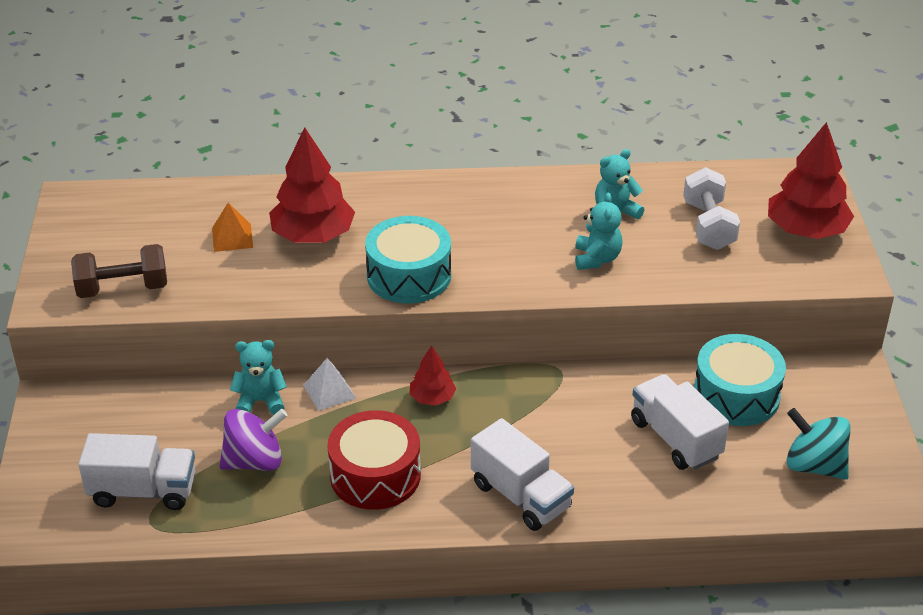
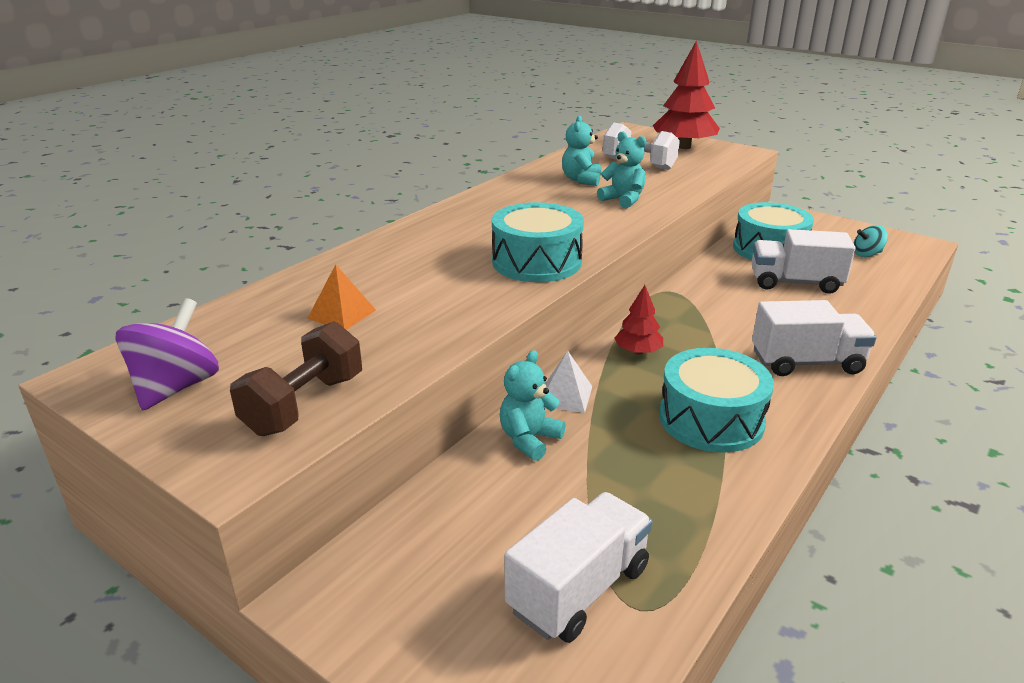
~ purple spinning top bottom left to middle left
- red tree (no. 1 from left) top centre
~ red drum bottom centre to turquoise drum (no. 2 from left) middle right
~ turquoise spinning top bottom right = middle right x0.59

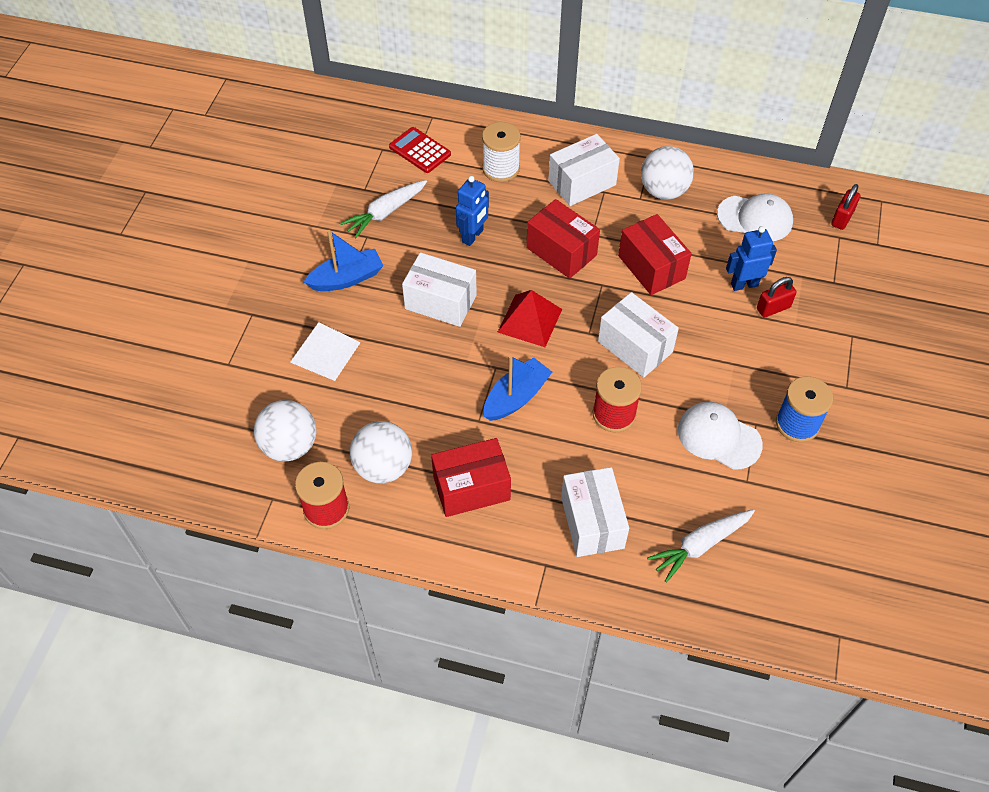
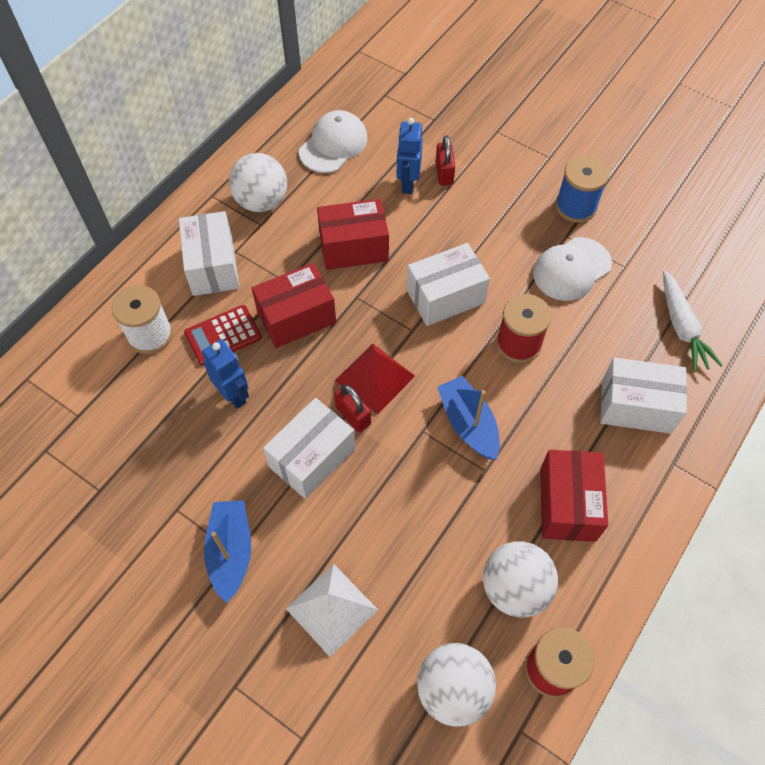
- white carrot (no. 1 from left) top centre
~ red calculator top centre to middle left
~ red padlock (no. 2 from left in the first image) top right to red padlock (no. 1 from left) centre

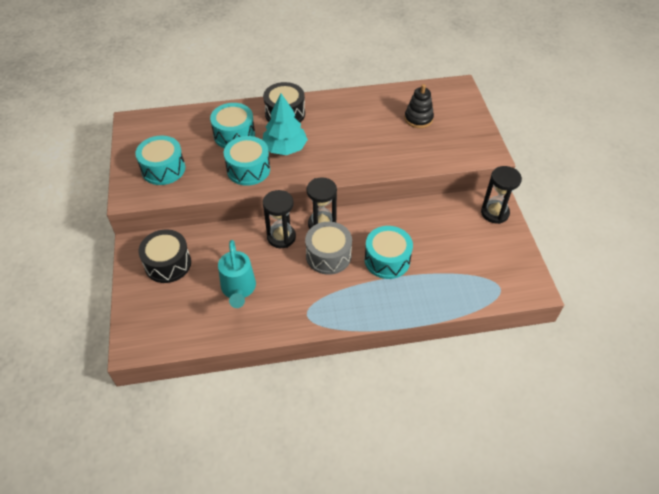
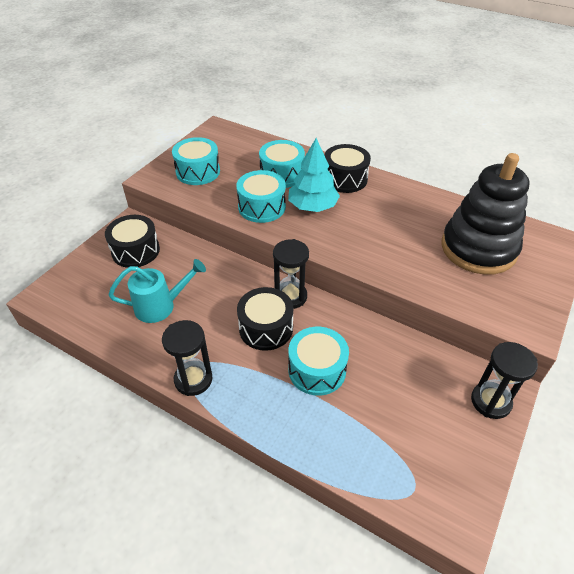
~ turquoise watering can centre = middle left 135 degrees counterclockwise
~ black hourglass (no. 1 from left) centre to middle left
~ grey drum centre to black drum (no. 2 from left) centre
~ black stacking toy top centre = middle right x2.03

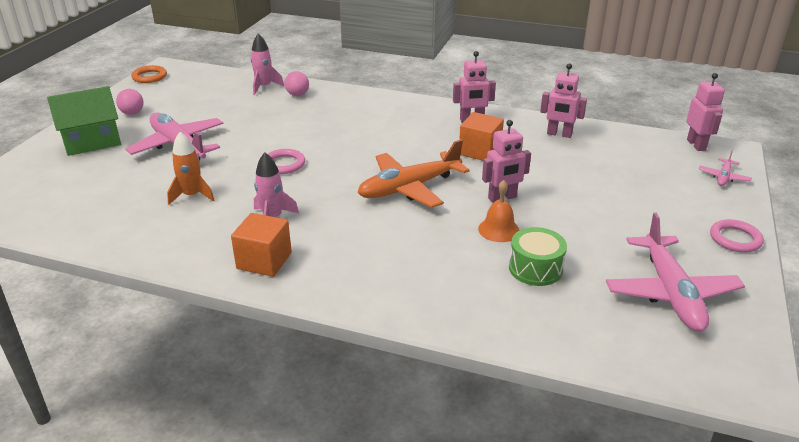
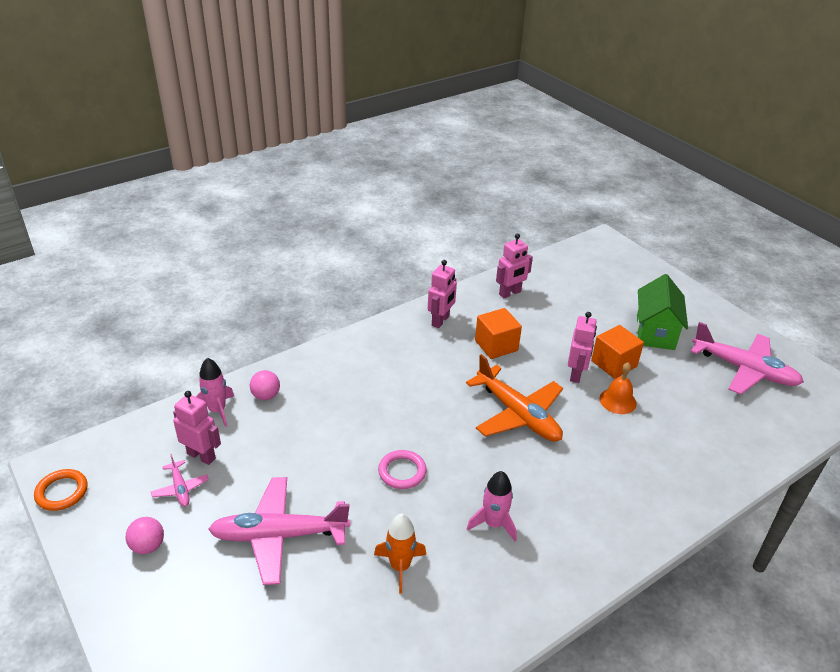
~ green house top left to middle right
~ orange cube (no. 1 from left in the first image) middle left to orange cube (no. 2 from left) middle right
~ orange plane centre = centre 45 degrees counterclockwise
- green drum middle right
~ pink robot (no. 4 from left in the first image) top right to pink robot (no. 1 from left) middle left
~ pink plane (no. 3 from left in the first image) middle right to pink plane (no. 1 from left) bottom left
- pink ring (no. 2 from left) middle right

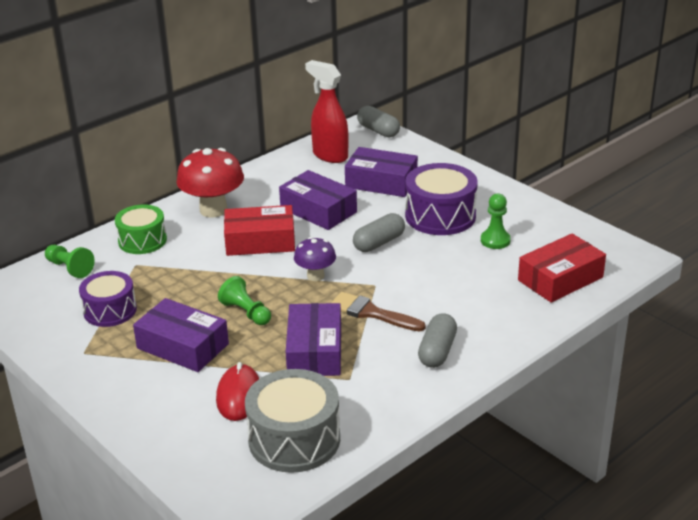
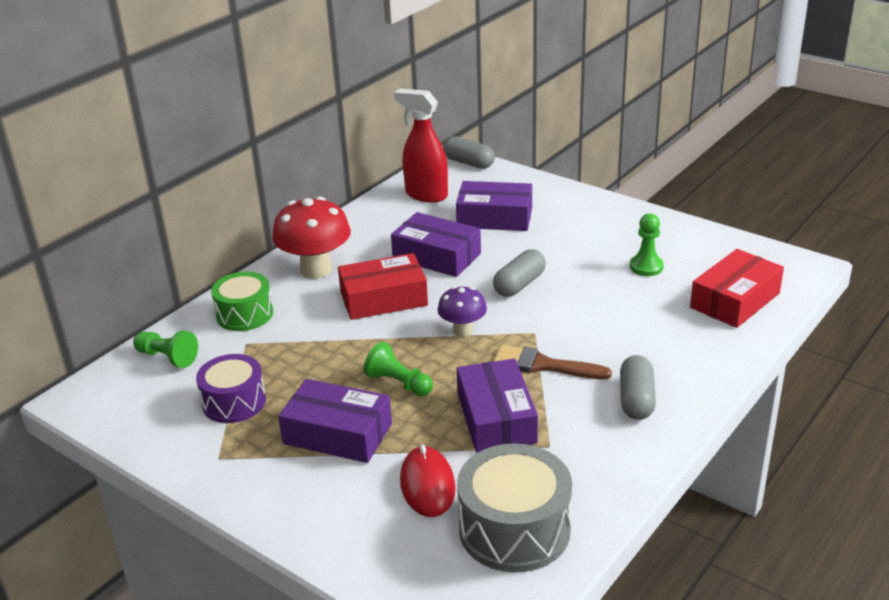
- purple drum (no. 2 from left) centre

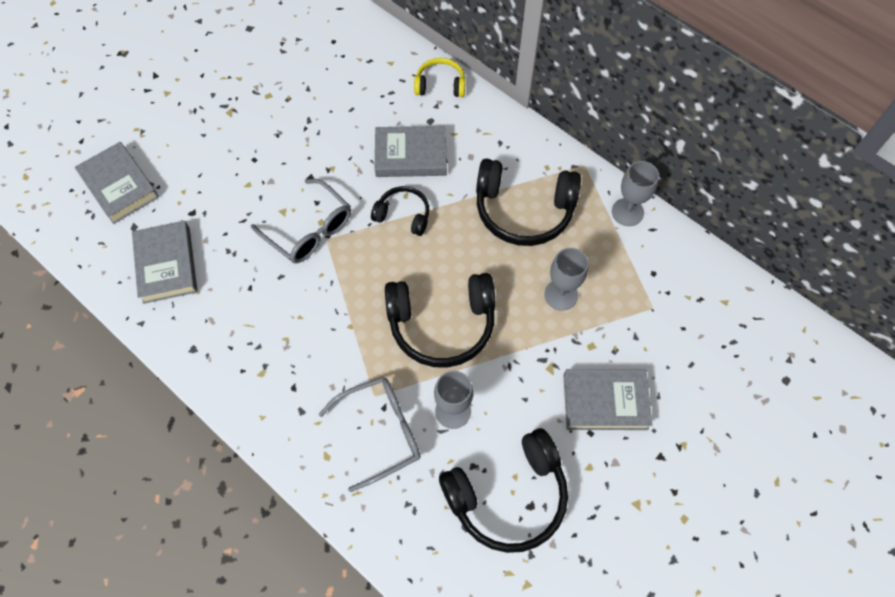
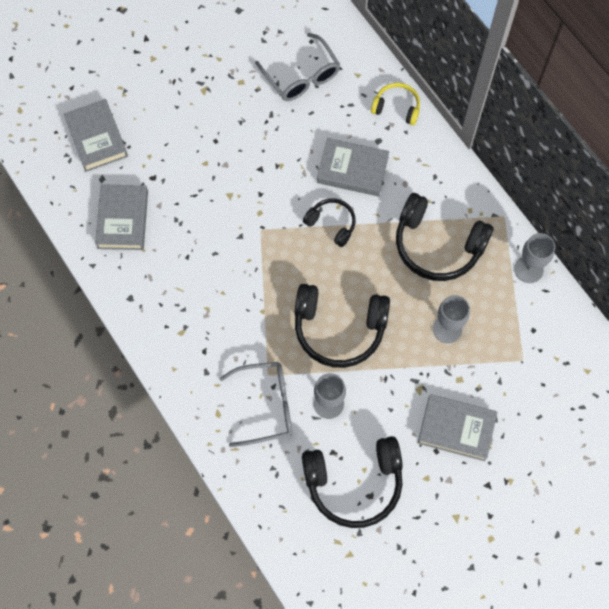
~ grey glasses (no. 1 from left in the first image) centre to grey glasses (no. 2 from left) top centre

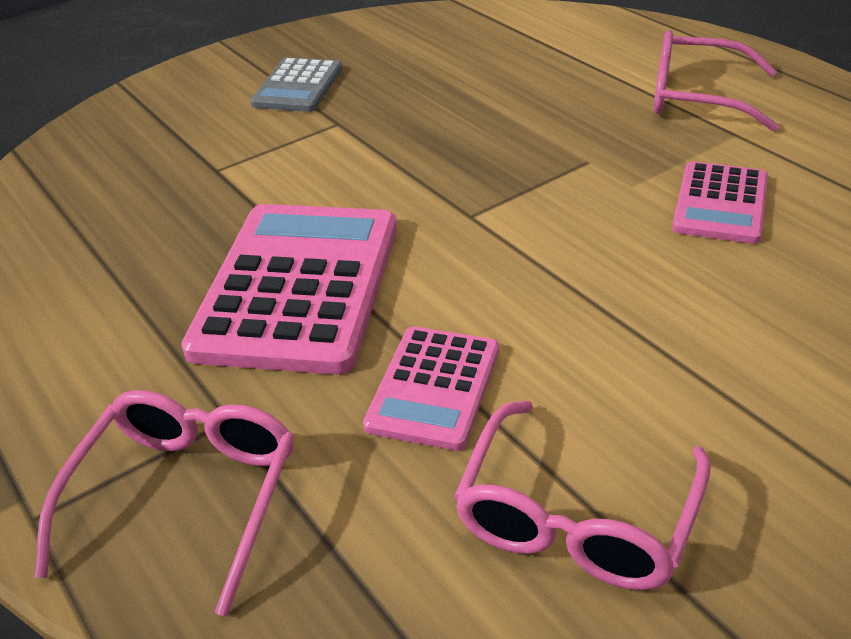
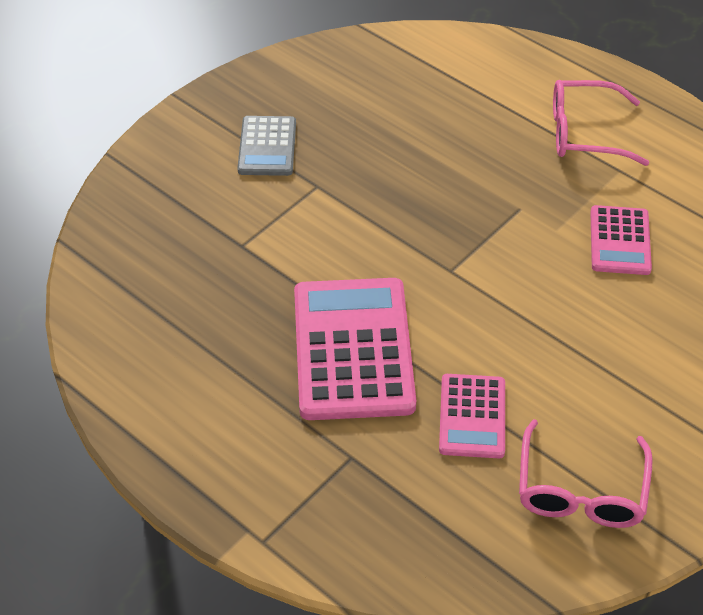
- pink glasses (no. 1 from left) bottom left

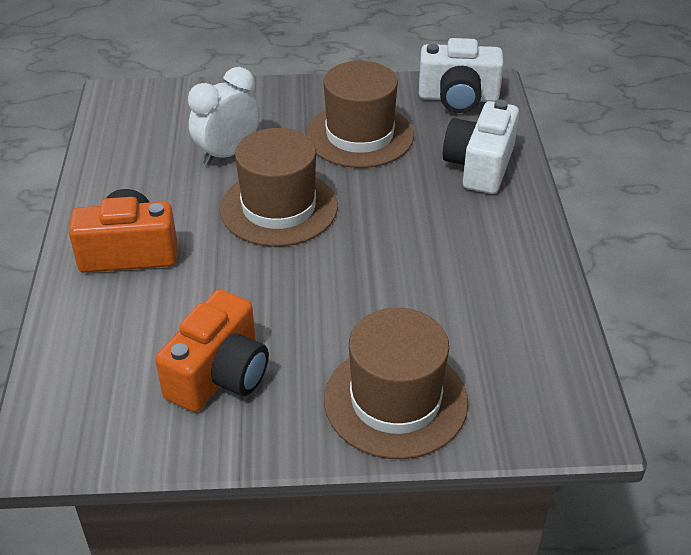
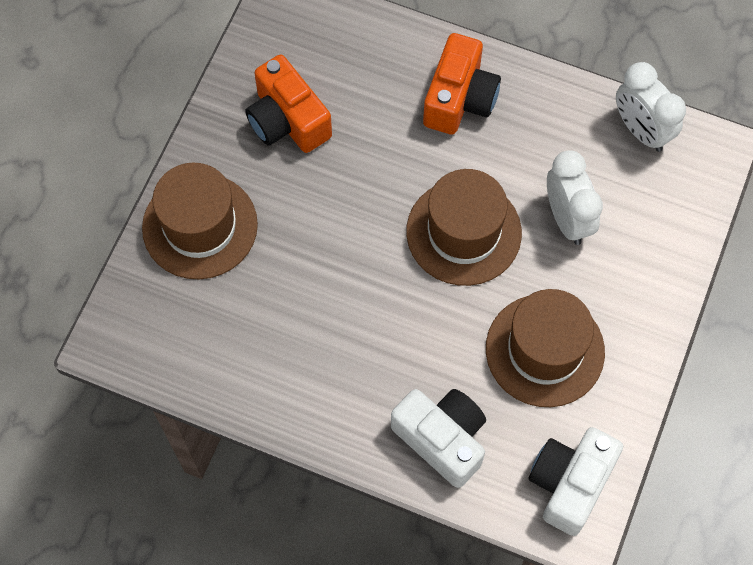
+ white clock (no. 2 from left) top right

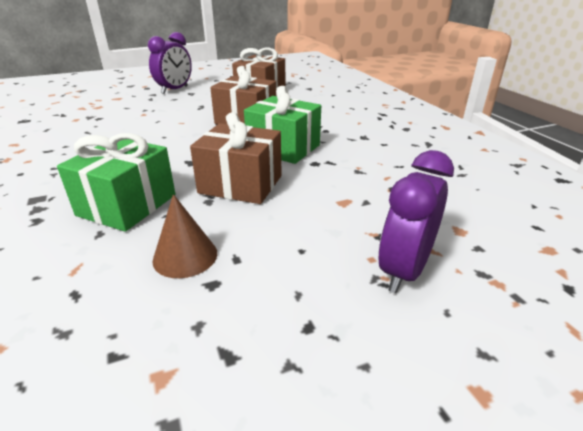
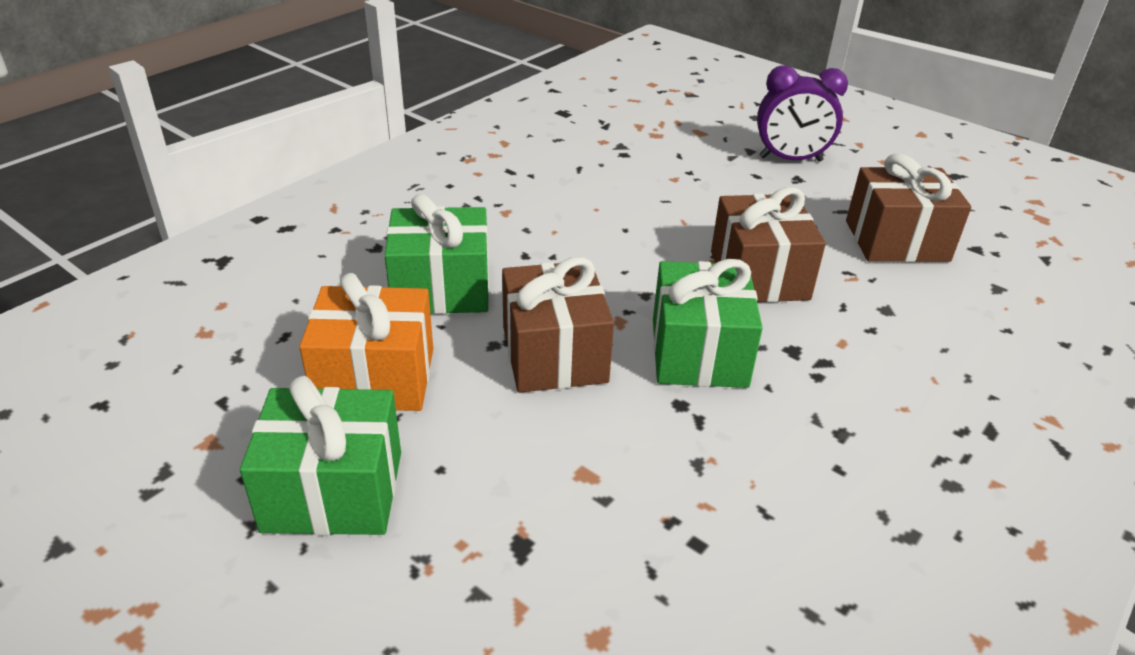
~ brown cone middle left to orange gift middle left
- purple clock (no. 2 from left) middle right
+ green gift (no. 1 from left) bottom left

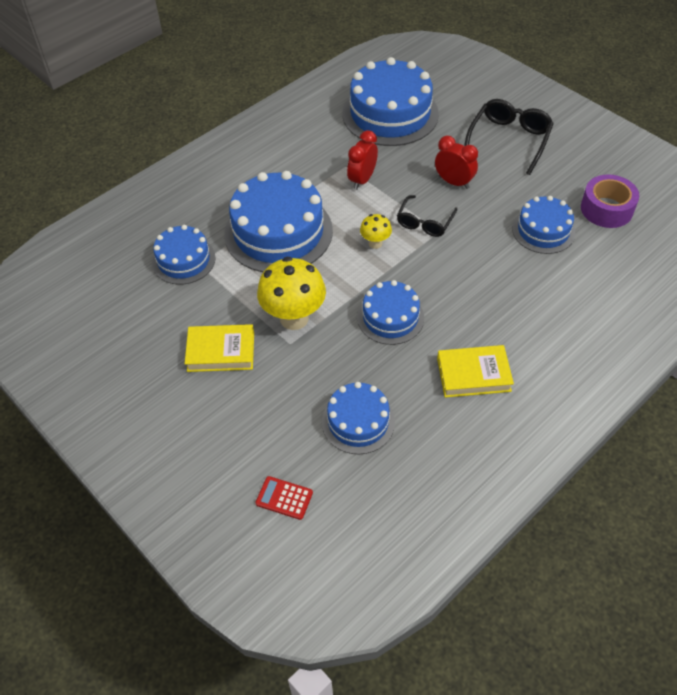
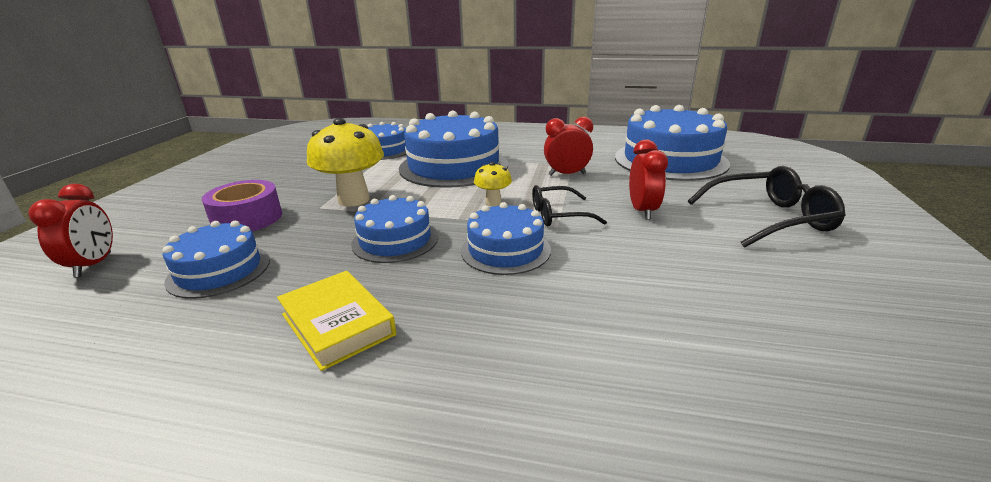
- yellow book (no. 1 from left) middle left
~ red calculator bottom centre to red clock (no. 1 from left) middle left
~ blue cake (no. 6 from left in the first image) top right to blue cake (no. 5 from left) centre
~ purple tape top right to middle left

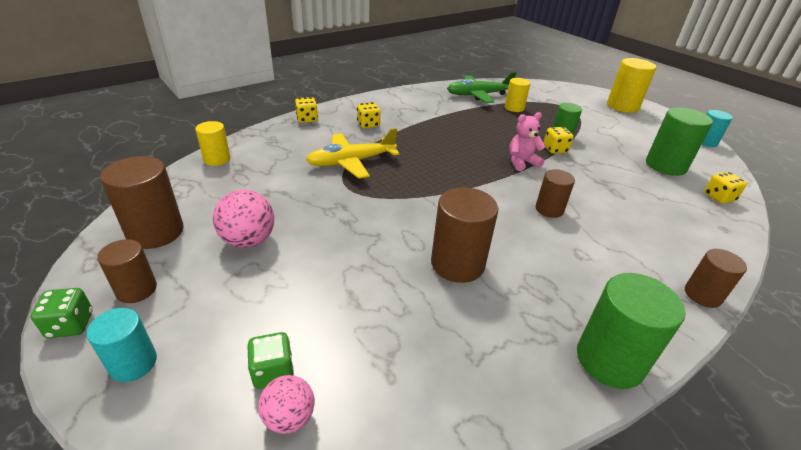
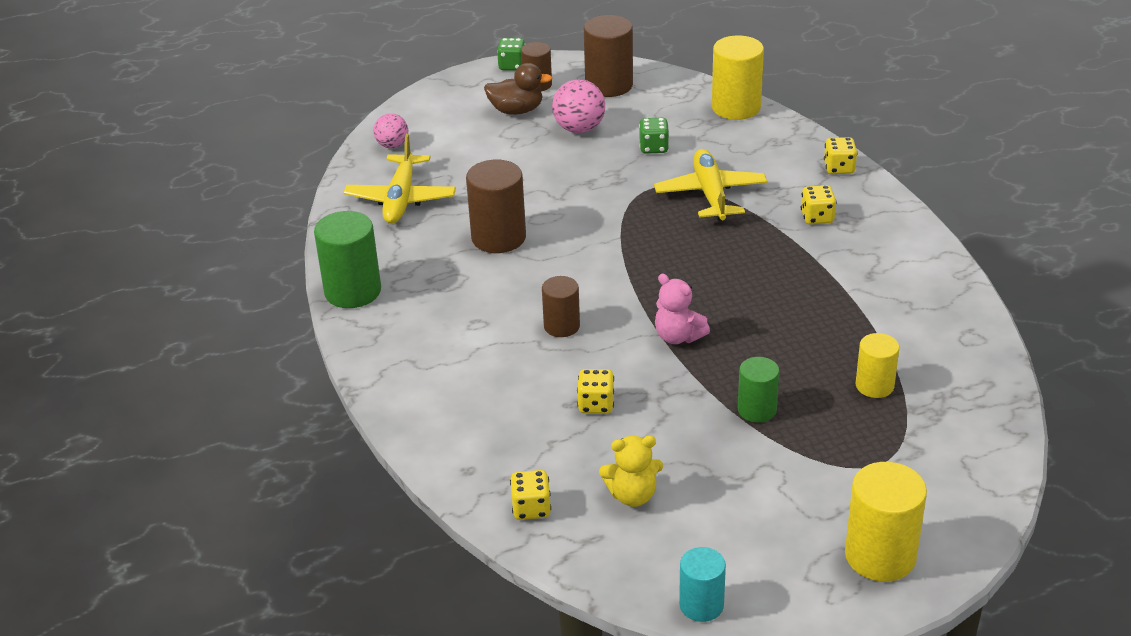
- turquoise cylinder (no. 1 from left) bottom left
~ yellow cylinder (no. 1 from left) top left = top centre x1.63
~ green dice (no. 2 from left) bottom centre to top centre
- green plane top centre
~ pink teddy bear top centre = centre 135 degrees clockwise
~ yellow dice (no. 3 from left in the first image) top right to yellow dice (no. 2 from left) centre
~ green cylinder (no. 3 from left) top right to yellow teddy bear bottom centre
- brown cylinder (no. 5 from left) middle right
+ yellow plane (no. 1 from left) top centre
+ brown duck top centre

